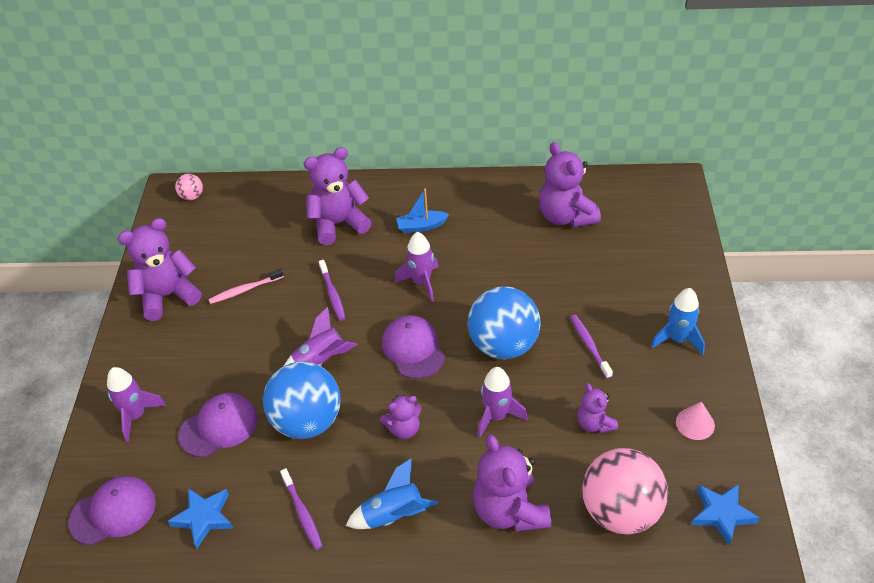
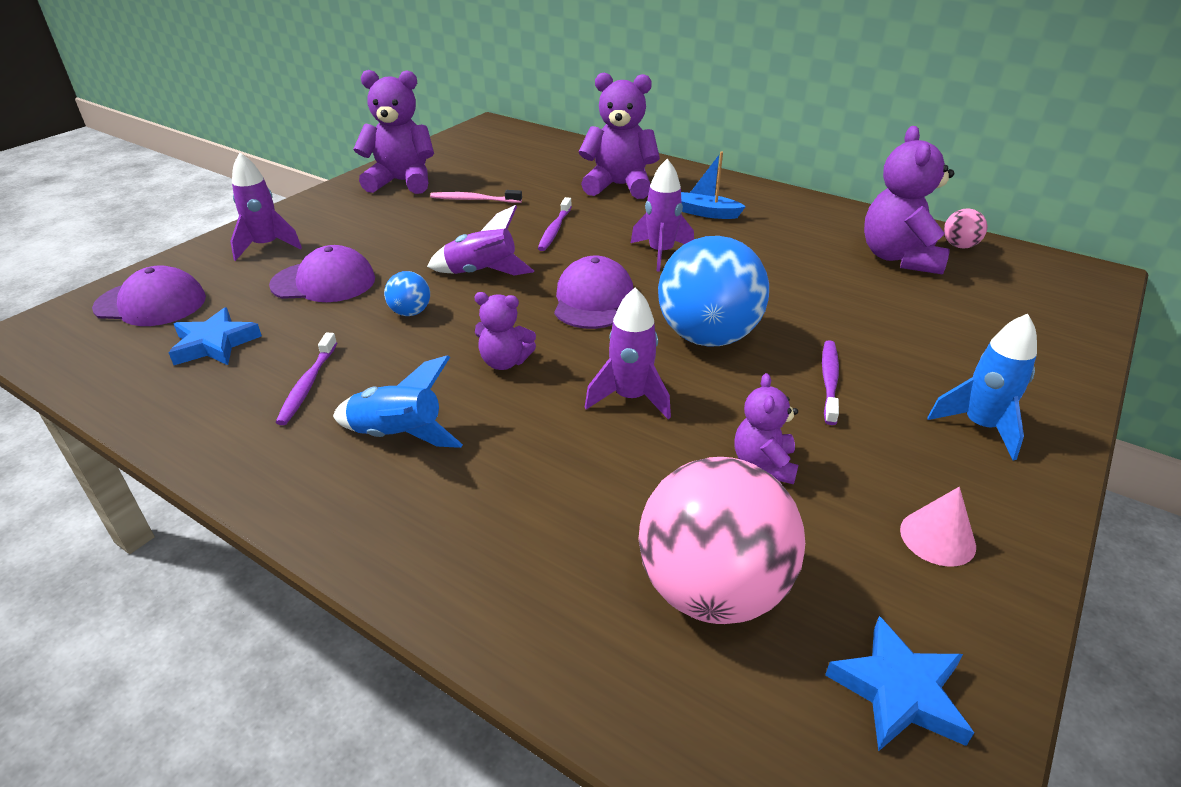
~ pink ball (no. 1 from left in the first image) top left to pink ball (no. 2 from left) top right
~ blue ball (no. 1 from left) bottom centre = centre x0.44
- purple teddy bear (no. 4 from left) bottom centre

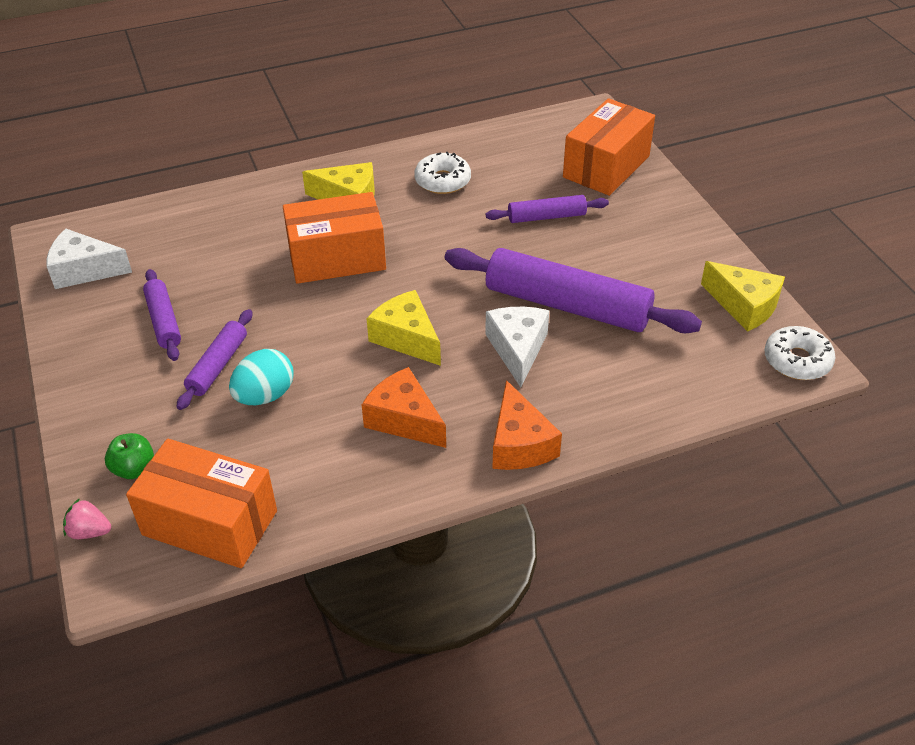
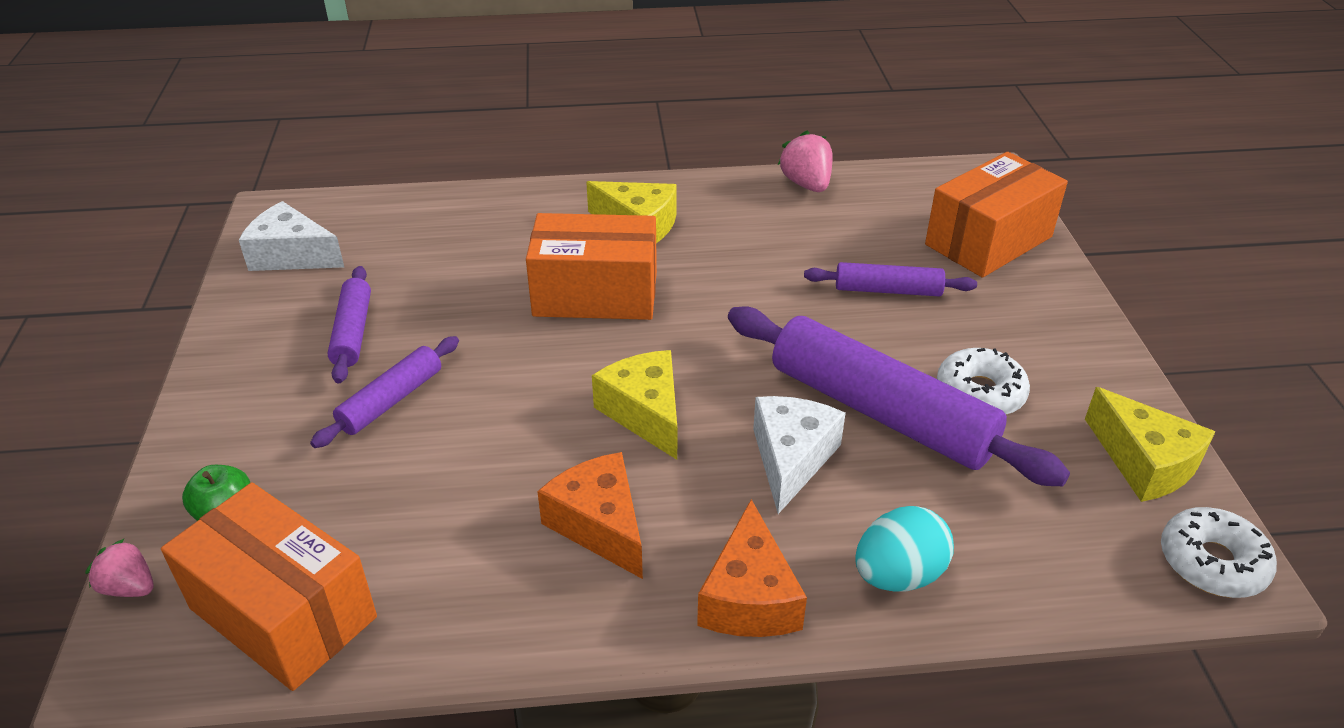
~ turquoise egg middle left to bottom right
~ white donut (no. 1 from left) top centre to middle right
+ pink strawberry (no. 2 from left) top centre

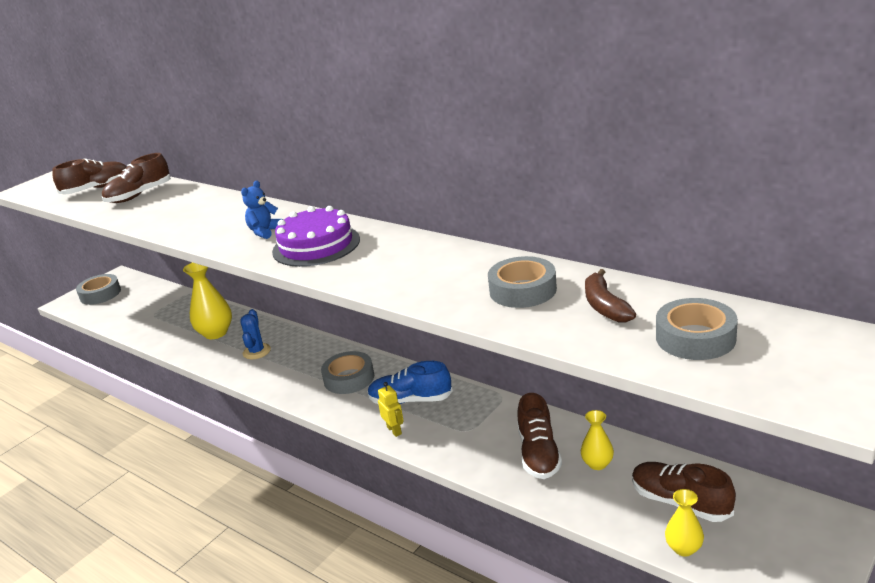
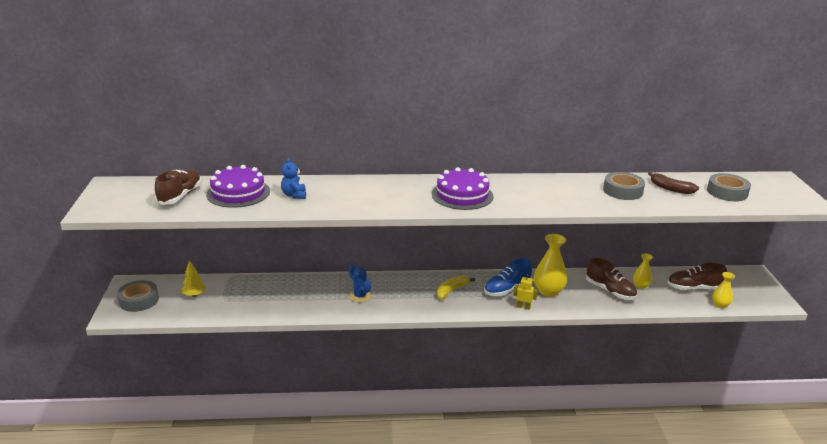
~ brown shoe (no. 2 from left) top left to purple cake (no. 1 from left) middle left
~ yellow vase (no. 1 from left) middle left to centre
~ blue teddy bear middle left to centre
~ grey tape (no. 2 from left) centre to yellow banana centre
+ yellow tree middle left

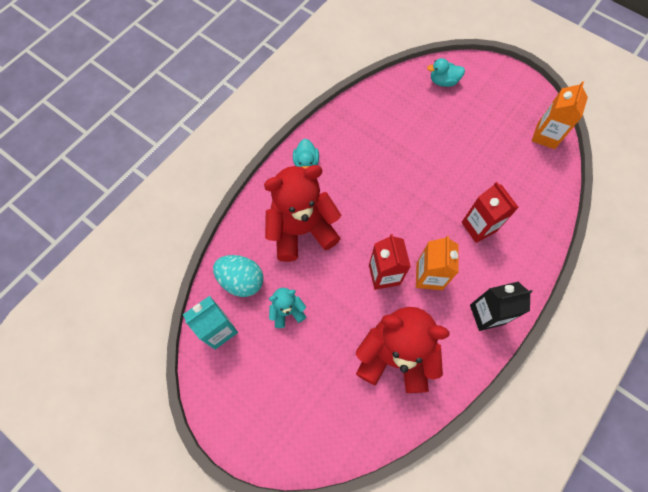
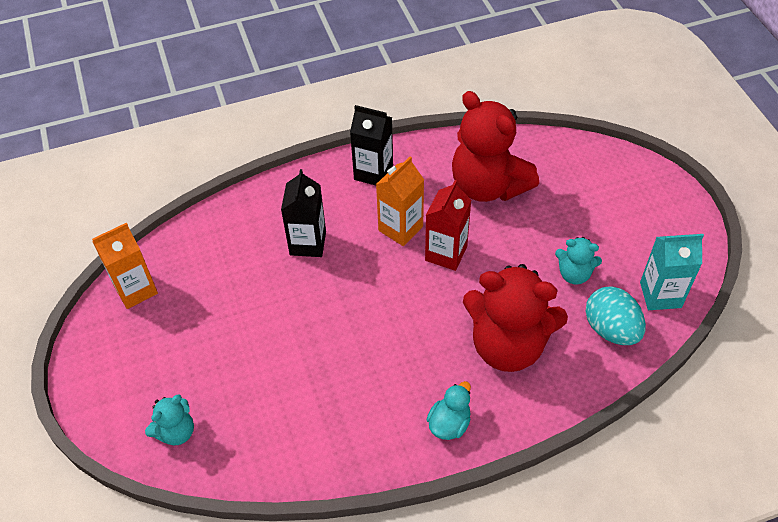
~ turquoise duck (no. 2 from left) top right to turquoise teddy bear (no. 1 from left) bottom left
~ red carton (no. 2 from left) middle right to black carton (no. 1 from left) centre

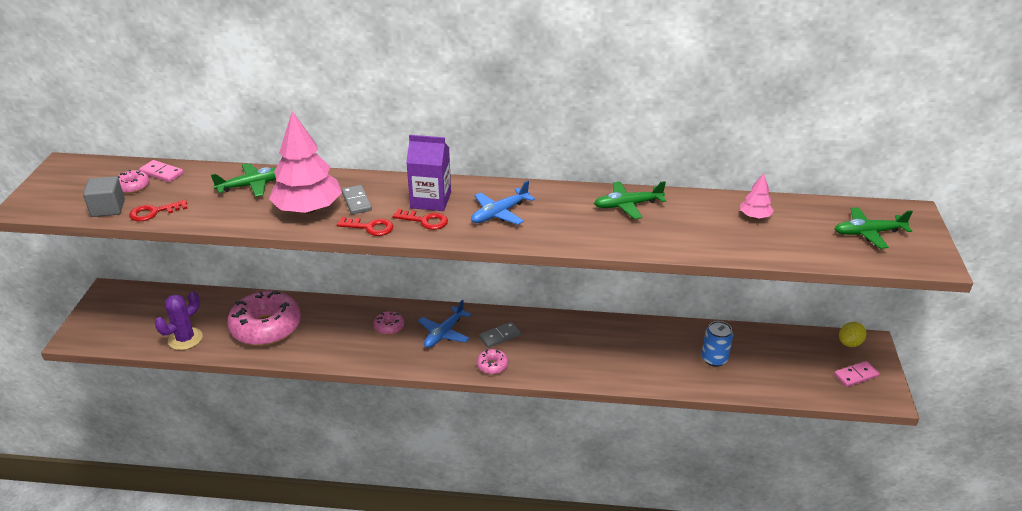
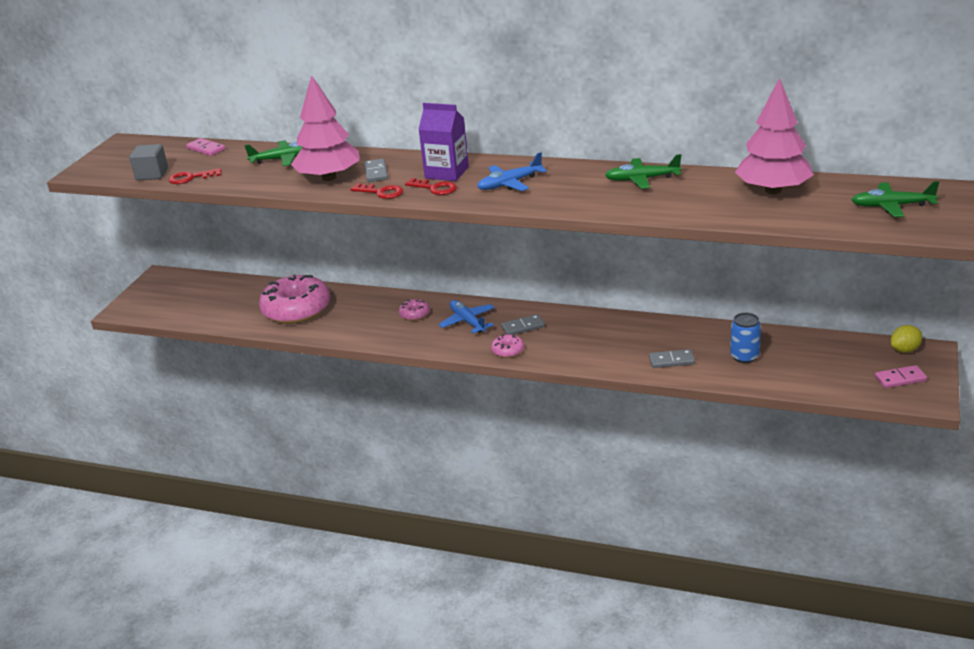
- pink donut (no. 1 from left) middle left
- purple cactus middle left
~ blue plane (no. 1 from left) centre = centre 105 degrees clockwise
~ pink tree (no. 2 from left) middle right = top right x2.16
+ grey domino (no. 3 from left) middle right

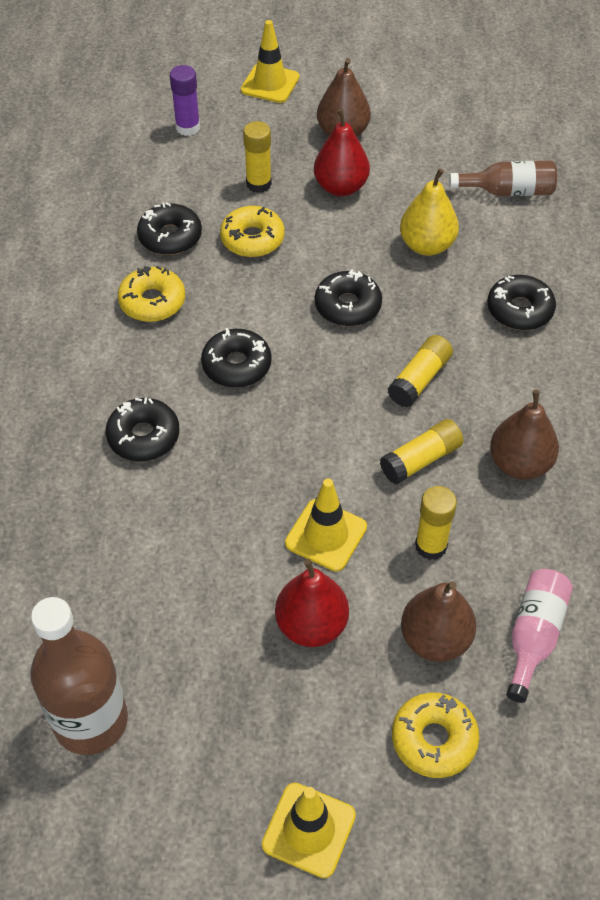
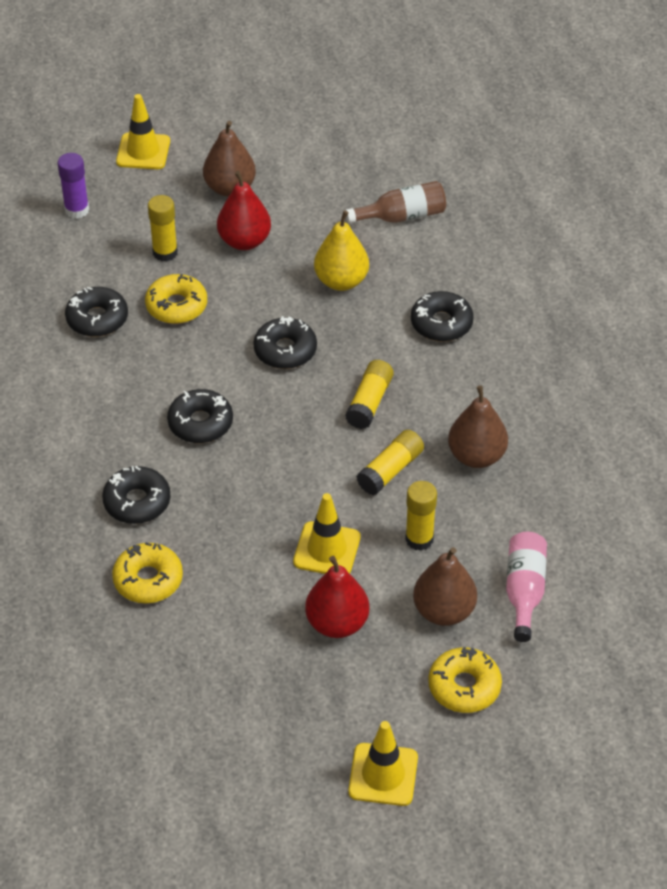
- brown bottle (no. 1 from left) bottom left
~ yellow donut (no. 1 from left) top left to middle left

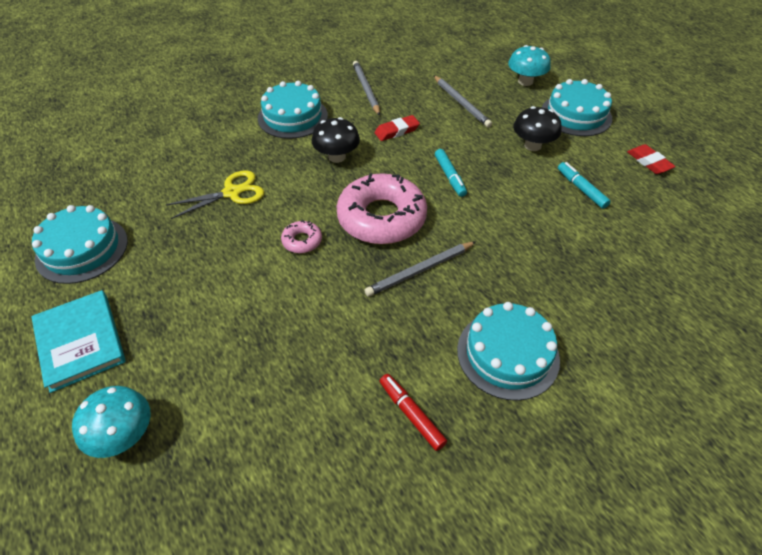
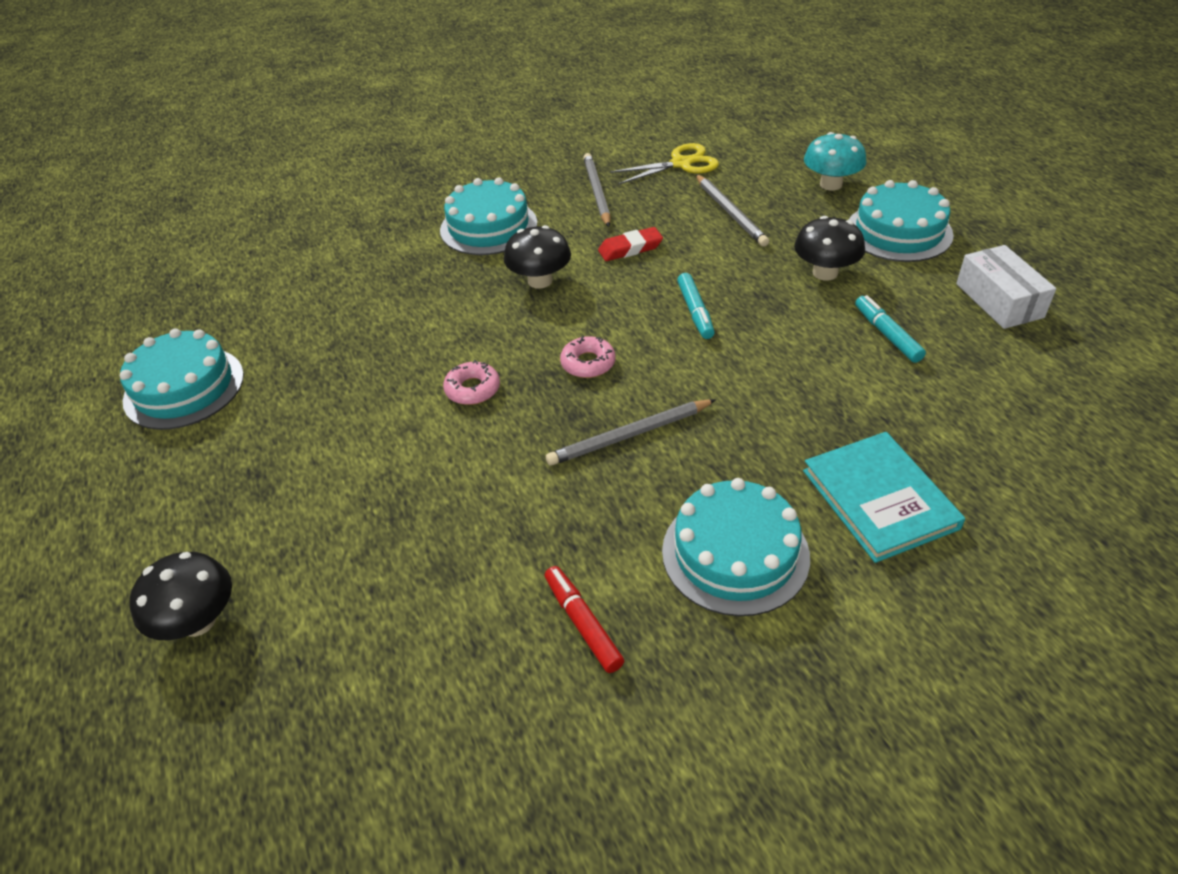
~ turquoise book middle left to middle right
~ turquoise mushroom (no. 1 from left) bottom left to black mushroom (no. 1 from left) bottom left
~ yellow scissors middle left to top centre
~ pink donut (no. 2 from left) centre = centre x0.44
~ red eraser (no. 2 from left) top right to white box top right

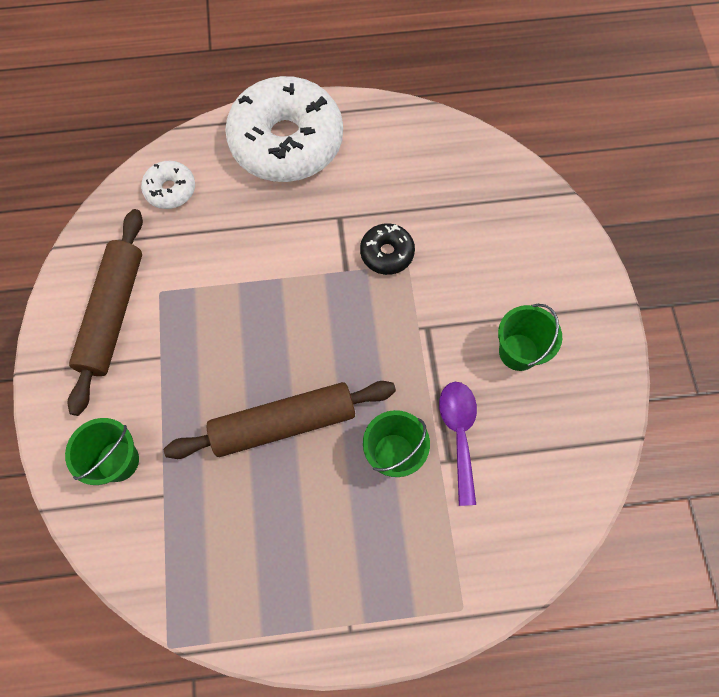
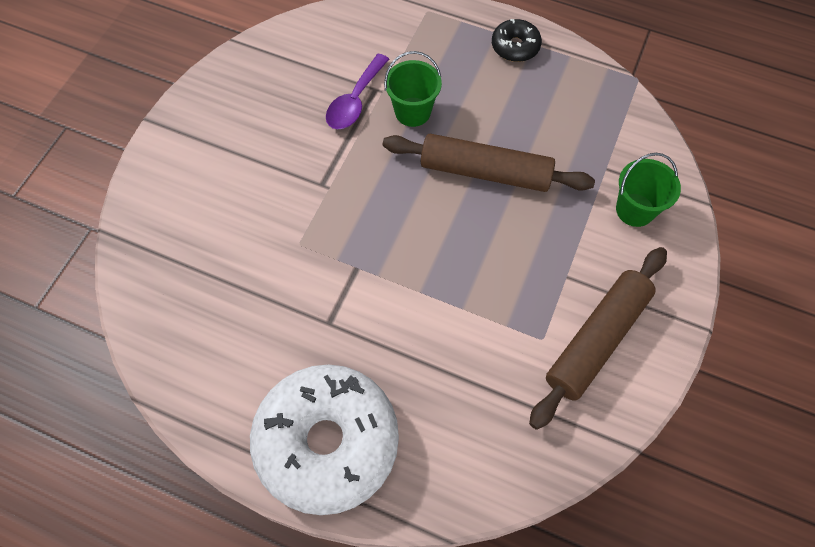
- white donut (no. 1 from left) top left
~ black donut centre to top centre
- green bucket (no. 3 from left) middle right

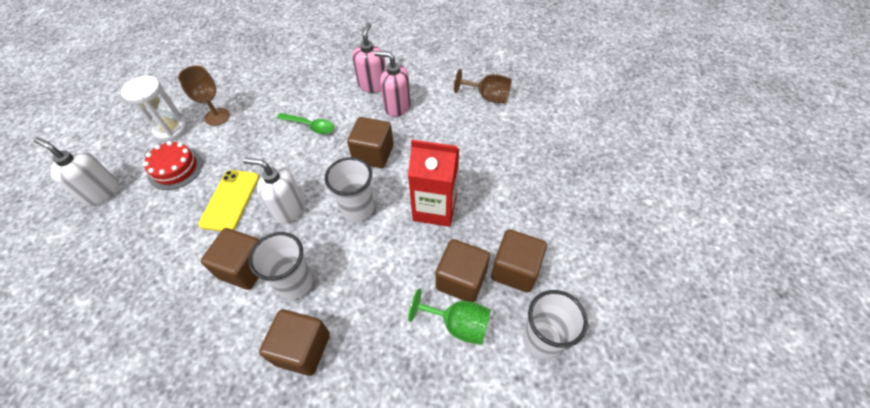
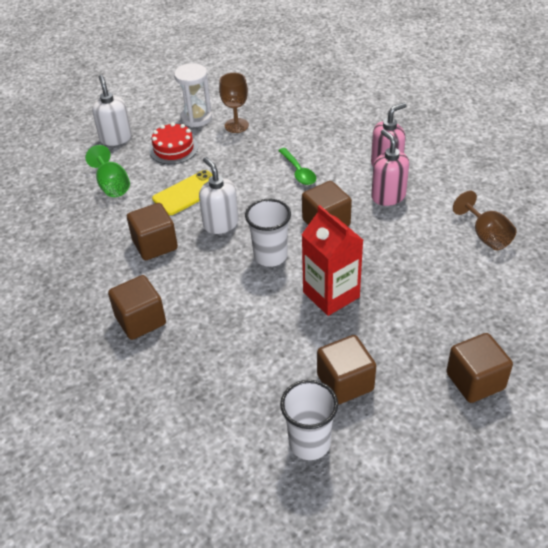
- white cup (no. 1 from left) middle left
~ green goblet bottom centre to top left
~ brown cube (no. 4 from left in the first image) centre to brown cube (no. 5 from left) bottom right

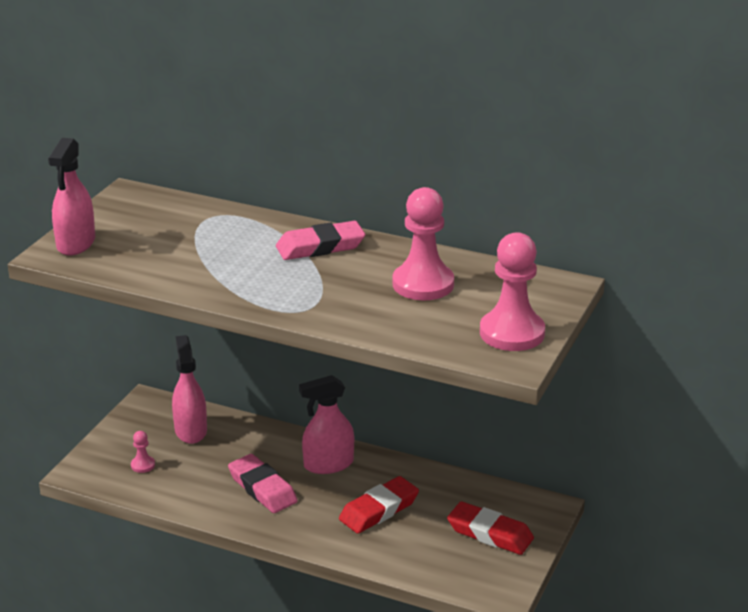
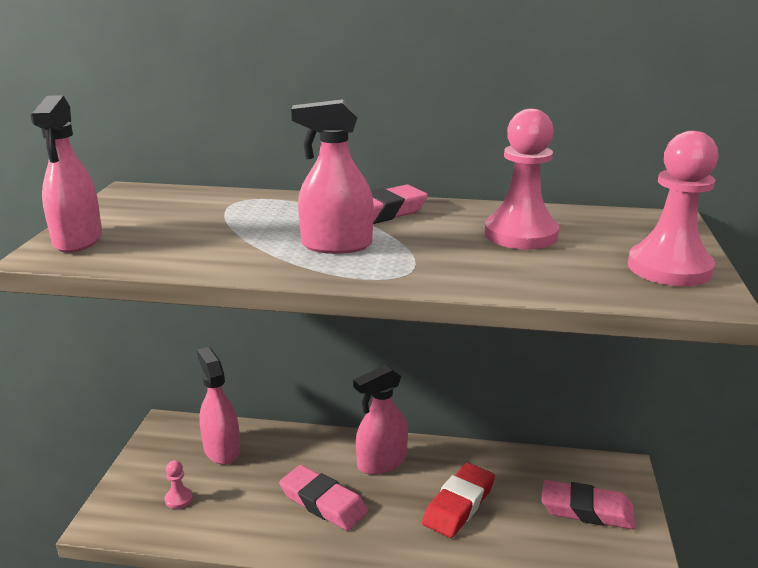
~ red eraser (no. 2 from left) bottom centre to pink eraser (no. 3 from left) bottom right
+ pink spray bottle (no. 3 from left) top centre

